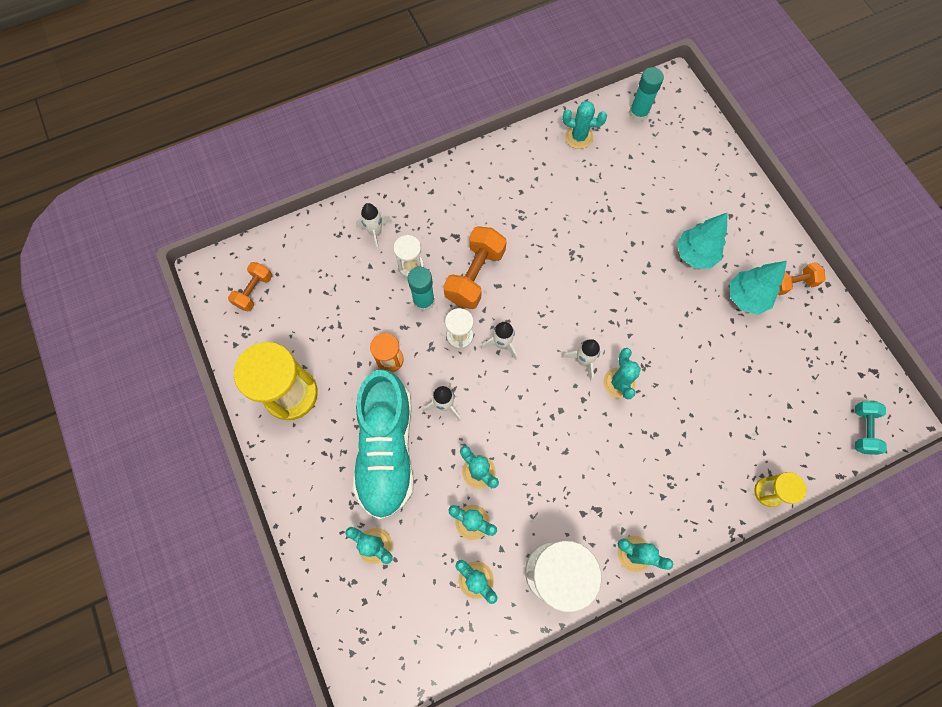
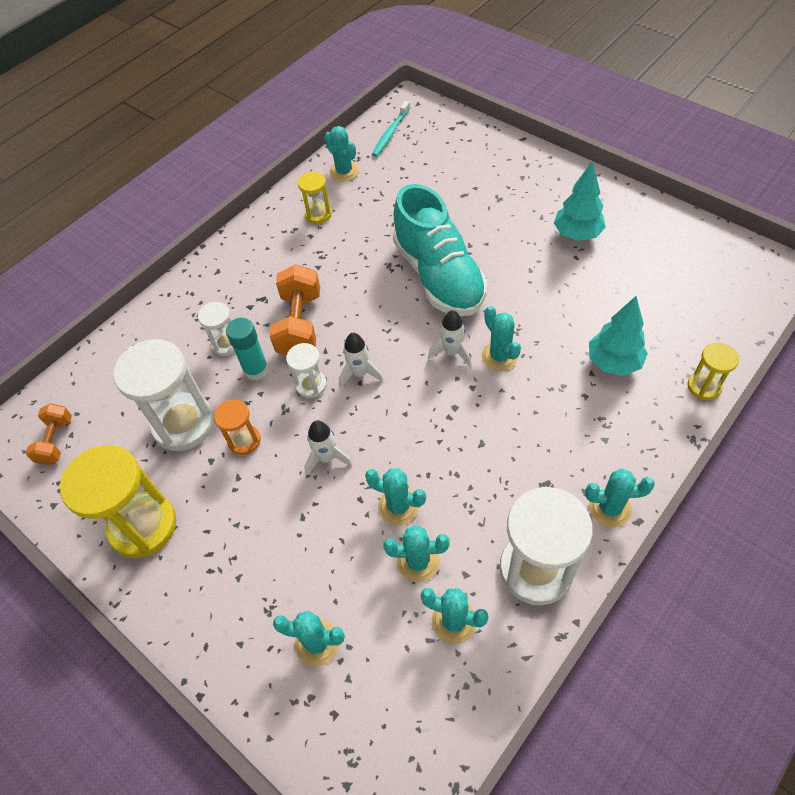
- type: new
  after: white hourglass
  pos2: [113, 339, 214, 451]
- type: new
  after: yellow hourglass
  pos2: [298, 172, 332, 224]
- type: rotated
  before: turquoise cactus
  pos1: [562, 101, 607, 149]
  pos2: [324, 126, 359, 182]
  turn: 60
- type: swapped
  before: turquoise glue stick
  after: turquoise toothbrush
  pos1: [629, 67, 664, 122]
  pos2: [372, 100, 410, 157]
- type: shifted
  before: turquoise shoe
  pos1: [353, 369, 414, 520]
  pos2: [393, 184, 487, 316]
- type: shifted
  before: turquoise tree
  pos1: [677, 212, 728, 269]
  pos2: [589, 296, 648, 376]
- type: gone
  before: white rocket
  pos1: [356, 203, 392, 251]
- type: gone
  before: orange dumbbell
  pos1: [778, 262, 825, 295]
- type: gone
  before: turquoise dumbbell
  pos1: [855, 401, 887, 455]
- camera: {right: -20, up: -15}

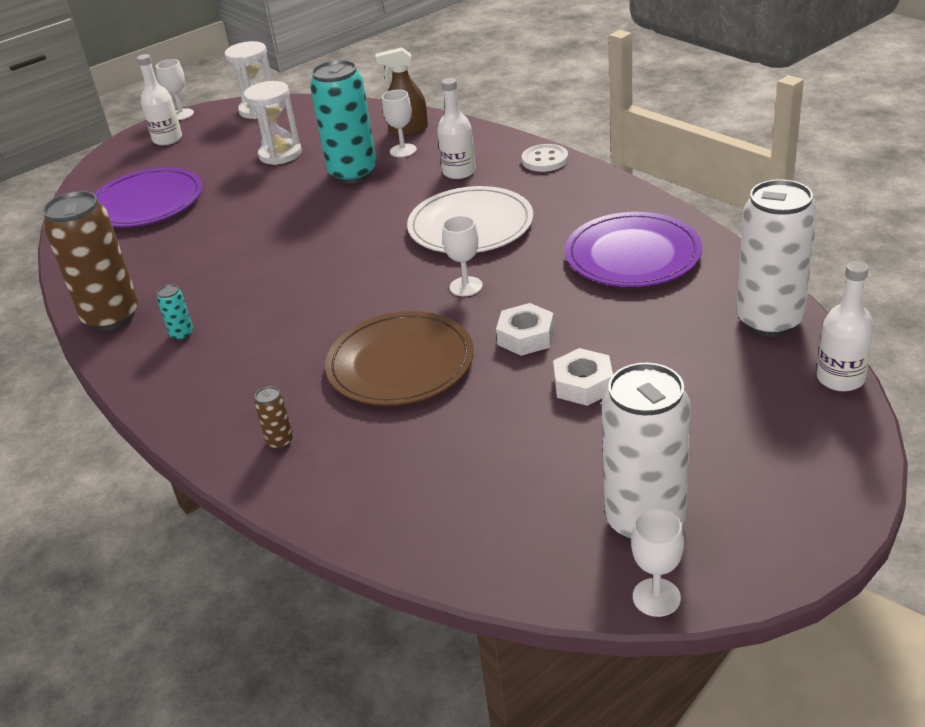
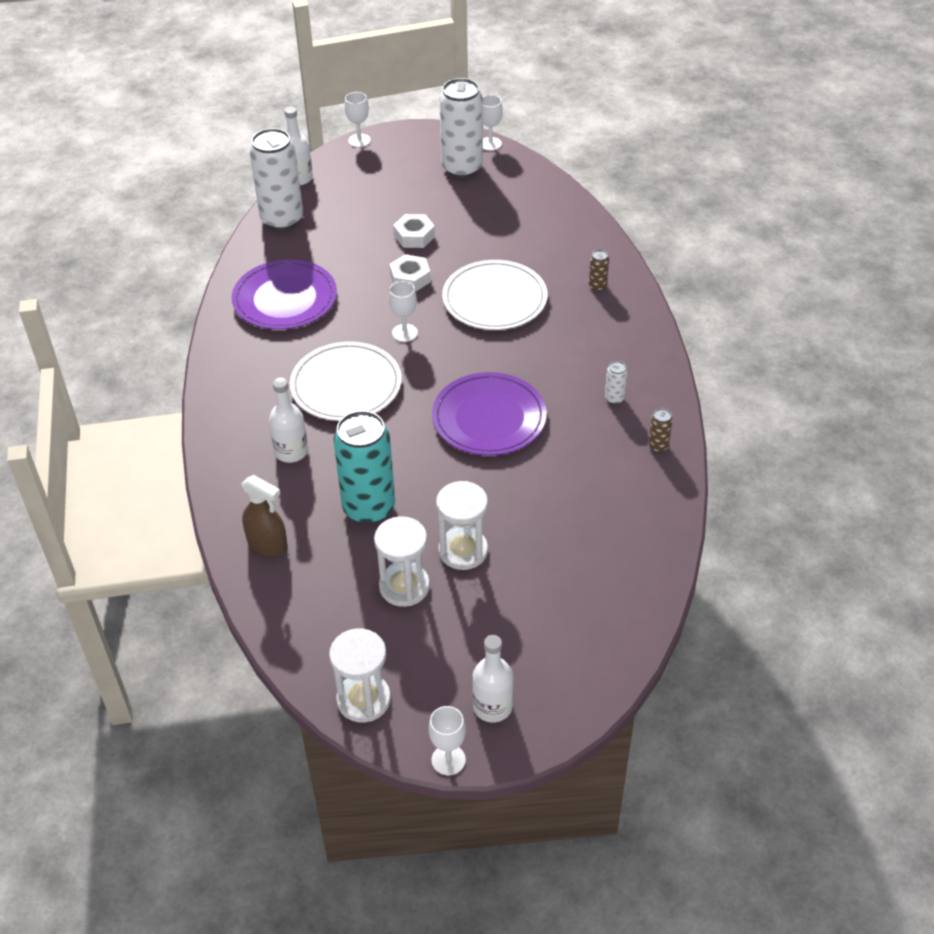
- type: shifted
  before: white goblet
  pos1: [382, 90, 417, 157]
  pos2: [345, 92, 371, 147]
- type: shifted
  before: purple plate
  pos1: [94, 167, 202, 227]
  pos2: [432, 372, 547, 456]
- type: new
  after: white hourglass
  pos2: [436, 481, 488, 570]
- type: repainted
  before: brown plate
  after: white plate
  pos1: [325, 311, 474, 406]
  pos2: [442, 260, 548, 330]
- type: repainted
  before: turquoise can
  after: white can
  pos1: [157, 284, 193, 341]
  pos2: [605, 361, 628, 404]
- type: scaled
  before: brown can
  pos1: [43, 191, 138, 331]
  pos2: [648, 408, 673, 452]
  scale: 0.4
- type: gone
  before: white button
  pos1: [522, 144, 568, 172]
- camera: {right: -150, up: 10}

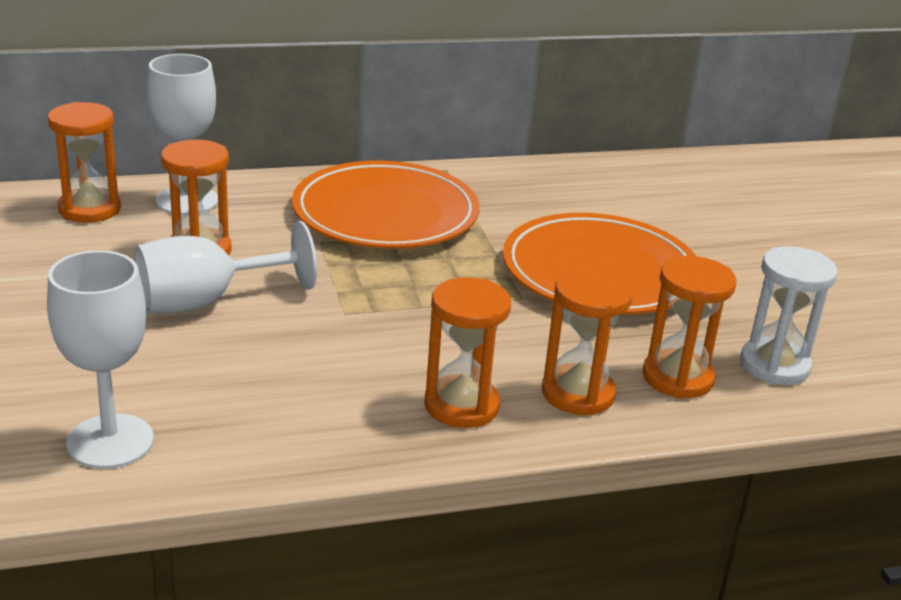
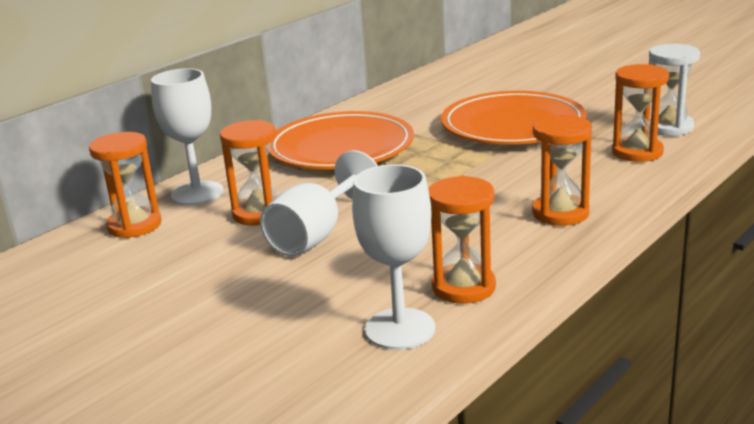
- type: shifted
  before: orange hourglass
  pos1: [542, 268, 633, 415]
  pos2: [428, 176, 496, 304]
- camera: {right: -30, up: -5}

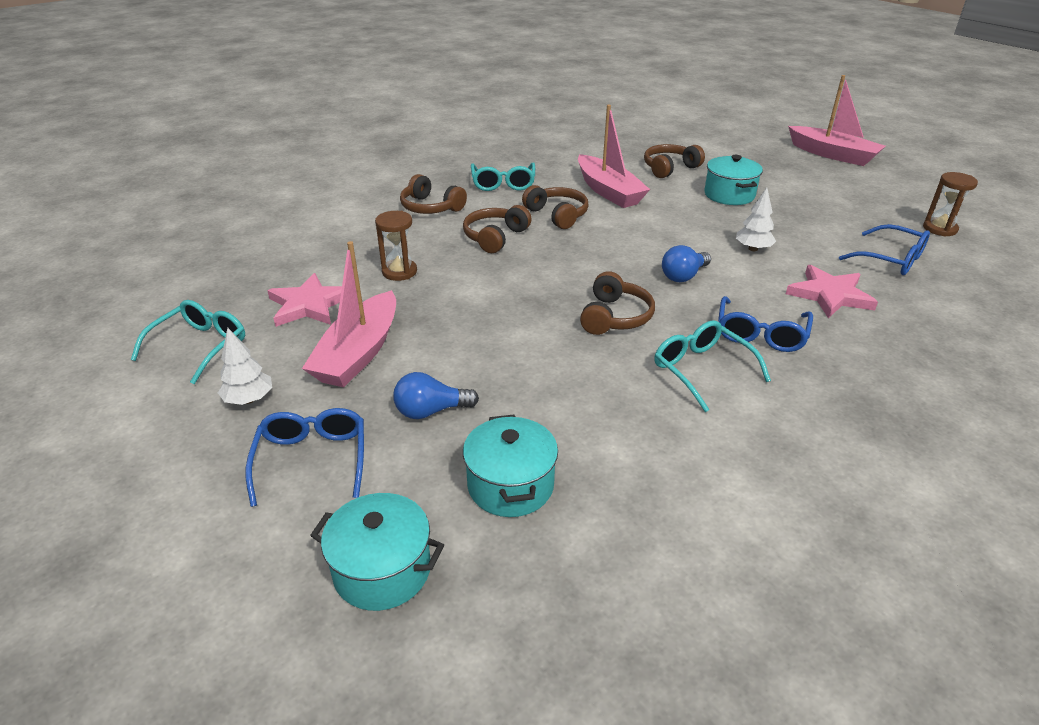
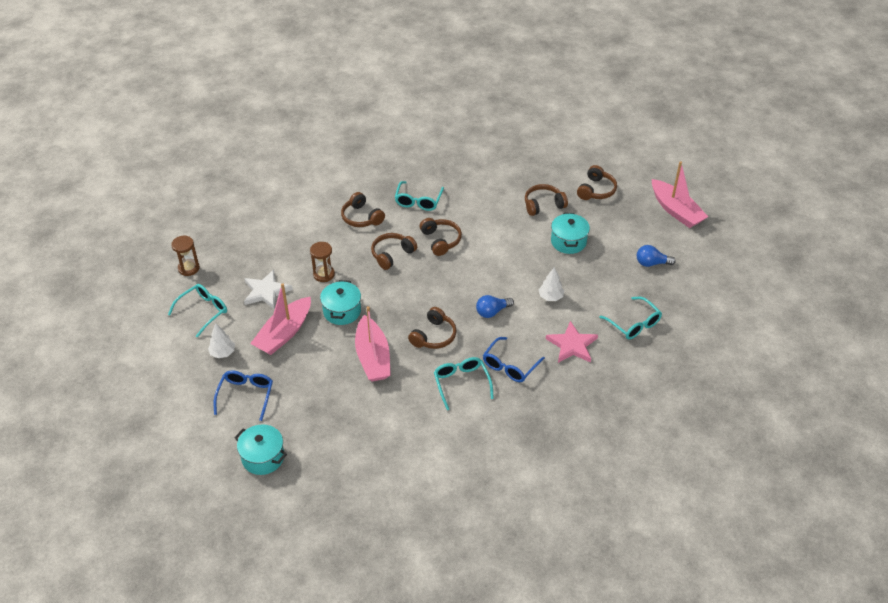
- type: shifted
  before: brown hourglass
  pos1: [923, 172, 978, 237]
  pos2: [171, 236, 200, 276]
- type: repainted
  before: pink star
  after: white star
  pos1: [267, 273, 342, 327]
  pos2: [244, 269, 293, 310]
- type: shifted
  before: turquoise pot
  pos1: [463, 415, 558, 517]
  pos2: [320, 280, 361, 325]
- type: shifted
  before: pink boat
  pos1: [578, 105, 650, 208]
  pos2: [355, 306, 391, 381]
- type: new
  after: brown headphones
  pos2: [577, 165, 617, 200]
- type: repainted
  before: blue glasses
  after: turquoise glasses
  pos1: [839, 224, 930, 275]
  pos2: [599, 297, 662, 339]
- type: shifted
  before: blue light bulb
  pos1: [393, 372, 479, 419]
  pos2: [637, 245, 676, 267]
- camera: {right: 15, up: 10}

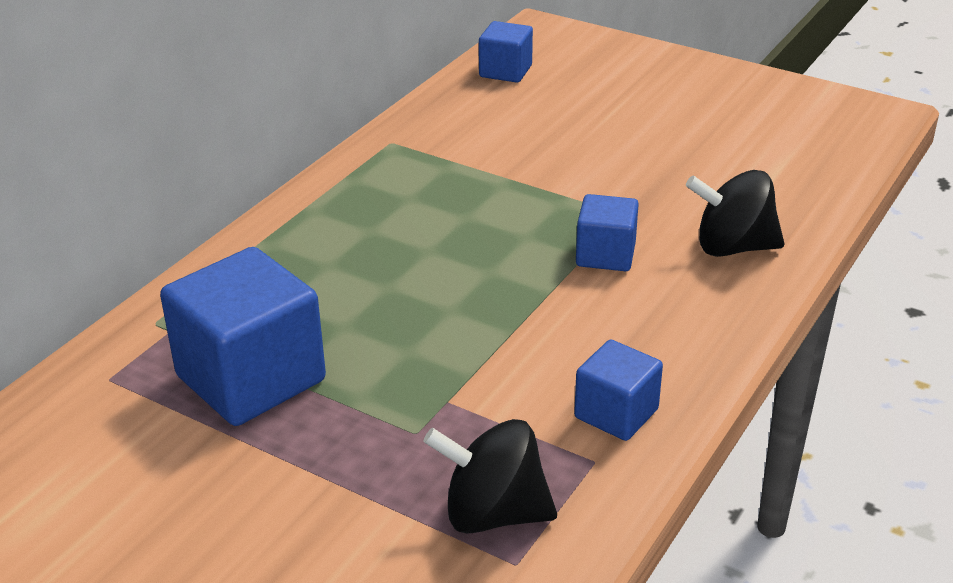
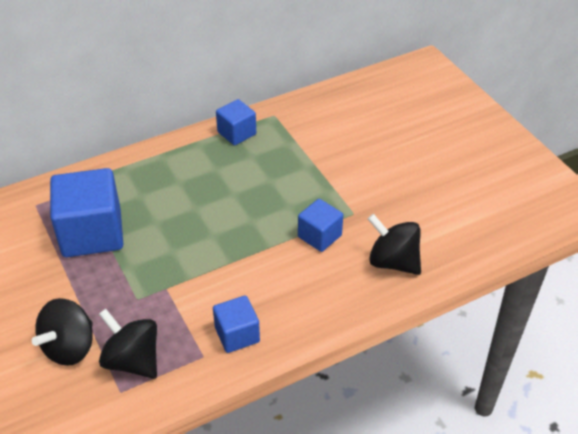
- type: new
  after: black spinning top
  pos2: [32, 298, 93, 366]
- type: shifted
  before: blue cube
  pos1: [479, 21, 533, 83]
  pos2: [216, 99, 256, 146]
- camera: {right: 30, up: 10}

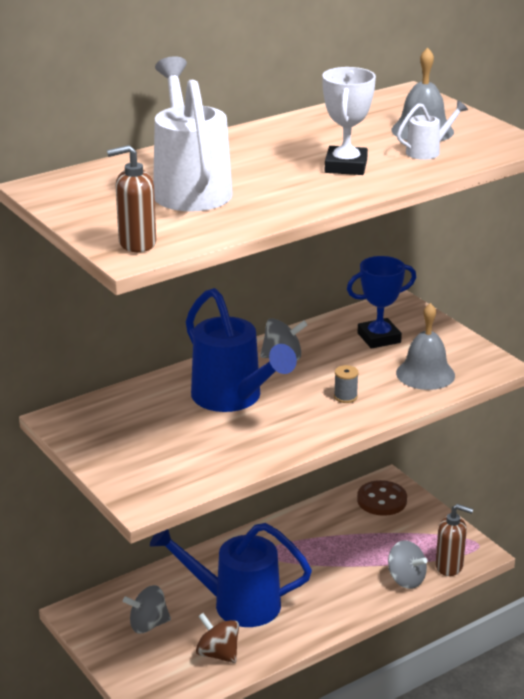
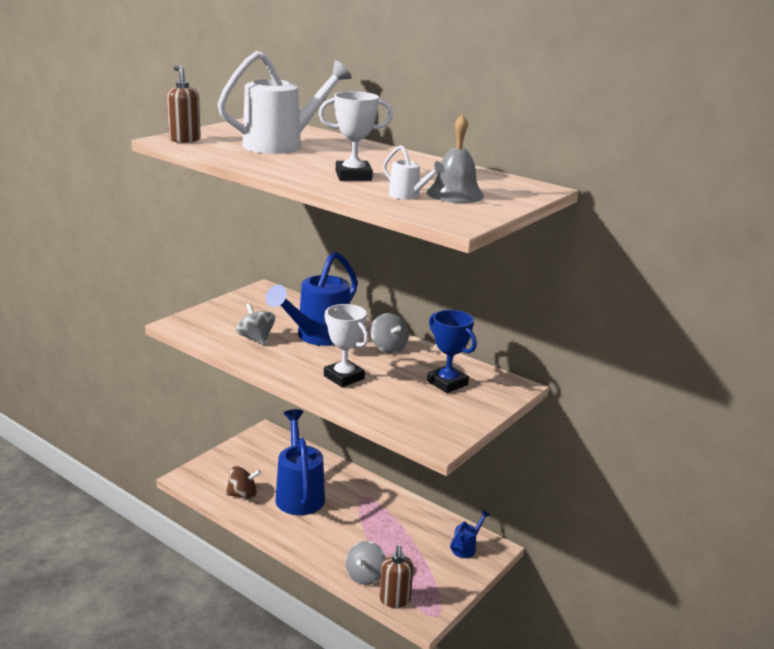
- type: rotated
  before: brown spinning top
  pos1: [196, 613, 239, 663]
  pos2: [226, 466, 261, 499]
  turn: 60
- type: shifted
  before: grey spinning top
  pos1: [123, 585, 171, 633]
  pos2: [236, 303, 275, 345]
- type: swapped
  before: grey spool
  after: white trophy
  pos1: [334, 365, 359, 403]
  pos2: [324, 304, 369, 387]
- type: swapped
  before: brown button
  after: blue watering can
  pos1: [357, 480, 407, 516]
  pos2: [450, 510, 490, 558]
- type: gone
  before: grey bell
  pos1: [396, 303, 455, 390]
- camera: {right: 70, up: -5}

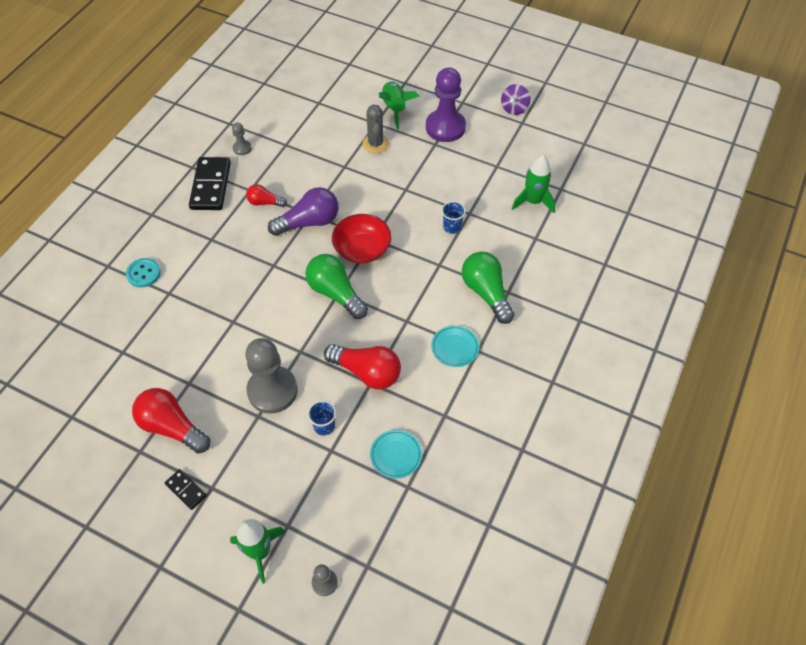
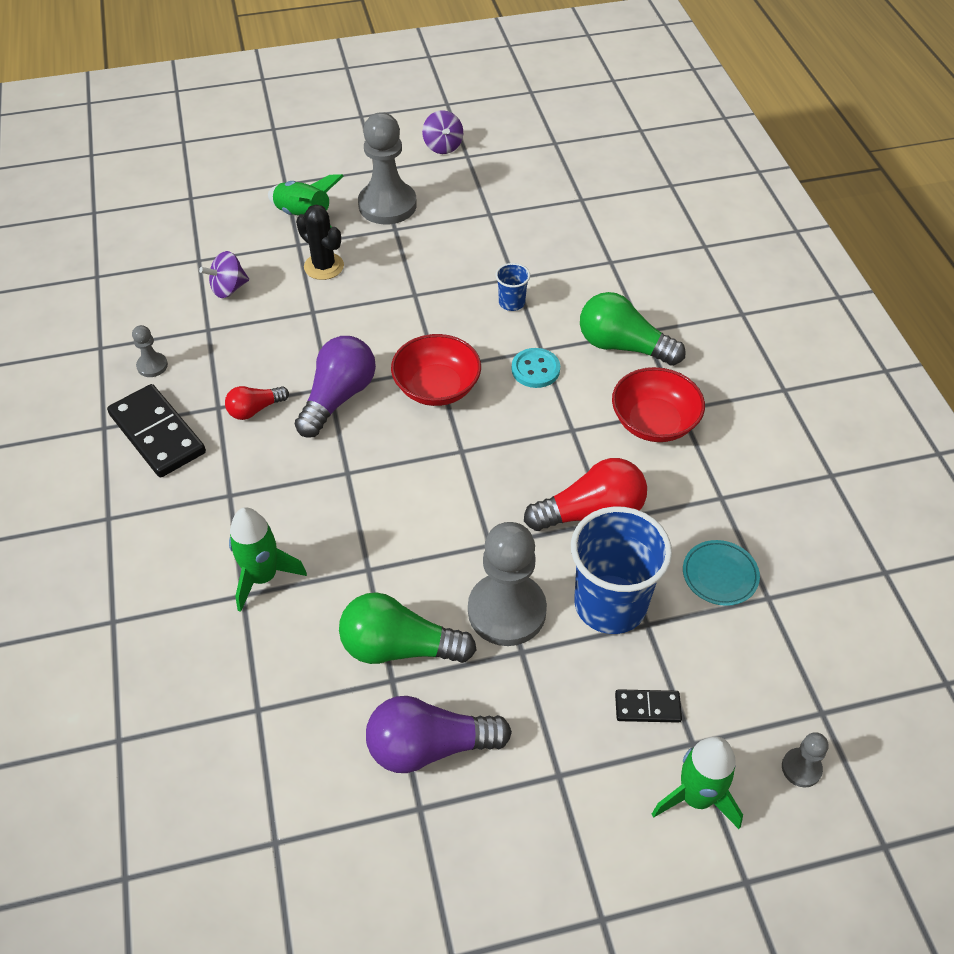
- type: new
  after: purple spinning top
  pos2: [199, 251, 249, 298]
- type: shifted
  before: green rocket
  pos1: [512, 155, 555, 213]
  pos2: [229, 507, 307, 612]
- type: repainted
  before: grey cactus
  after: black cactus
  pos1: [362, 104, 389, 153]
  pos2: [296, 205, 344, 280]
- type: shifted
  before: green light bulb
  pos1: [305, 254, 368, 319]
  pos2: [339, 592, 477, 664]
- type: repainted
  before: purple pawn
  after: grey pawn
  pos1: [426, 68, 466, 142]
  pos2: [358, 112, 417, 225]
- type: repainted
  before: red light bulb
  after: purple light bulb
  pos1: [132, 388, 210, 454]
  pos2: [366, 696, 512, 773]
- type: shifted
  before: turquoise button
  pos1: [126, 258, 161, 288]
  pos2: [512, 348, 560, 388]
- type: scaled
  before: blue cup
  pos1: [308, 400, 336, 436]
  pos2: [571, 506, 672, 634]
  scale: 2.22
- type: swapped
  before: turquoise plate
  after: red bowl
  pos1: [431, 325, 479, 367]
  pos2: [612, 367, 705, 442]
- type: shifted
  before: black domino
  pos1: [165, 469, 207, 510]
  pos2: [615, 689, 682, 723]
- camera: {right: -40, up: -5}

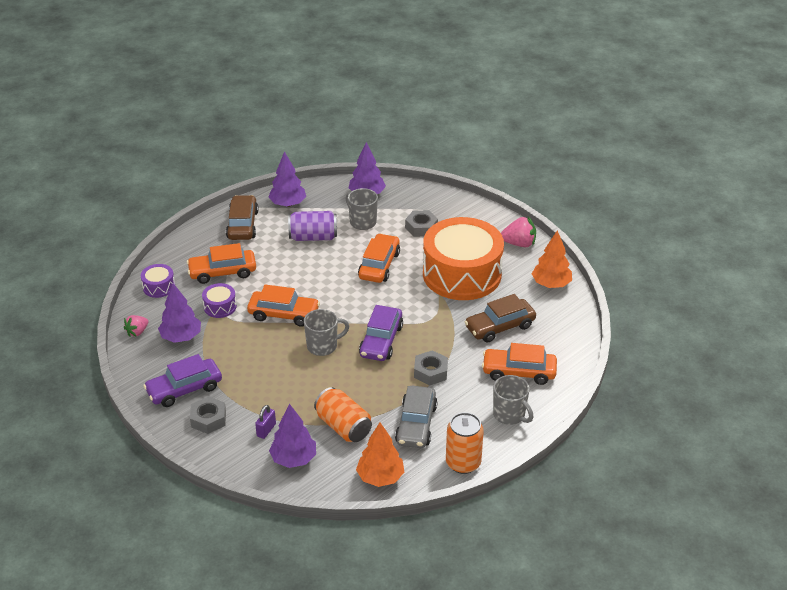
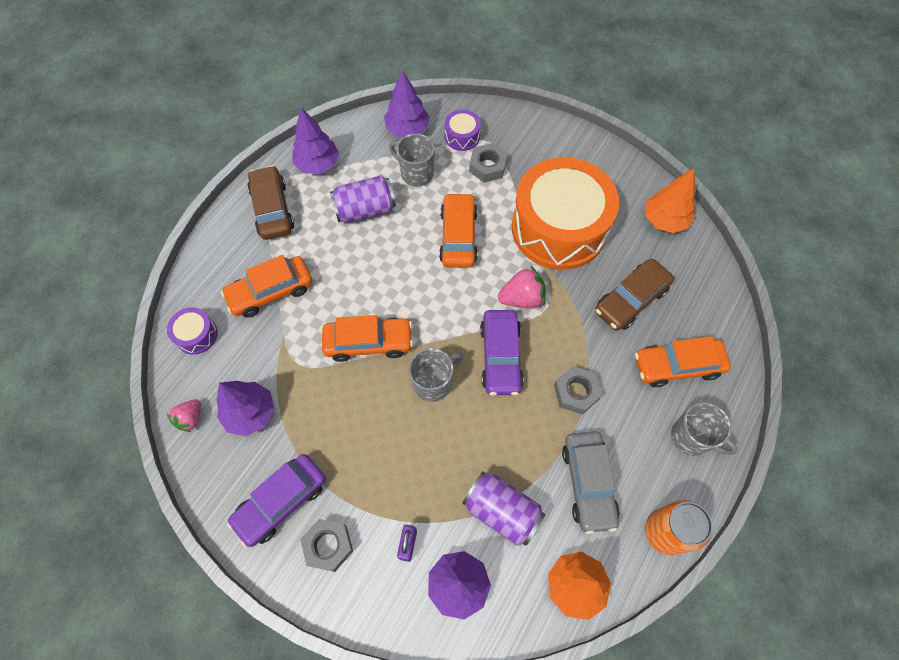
- type: shifted
  before: purple drum
  pos1: [202, 283, 237, 318]
  pos2: [444, 109, 481, 151]
- type: repainted
  before: orange can
  after: purple can
  pos1: [314, 387, 372, 442]
  pos2: [462, 472, 545, 546]
- type: shifted
  before: pink strawberry
  pos1: [501, 217, 536, 247]
  pos2: [498, 266, 546, 309]
- camera: {right: -15, up: 25}

